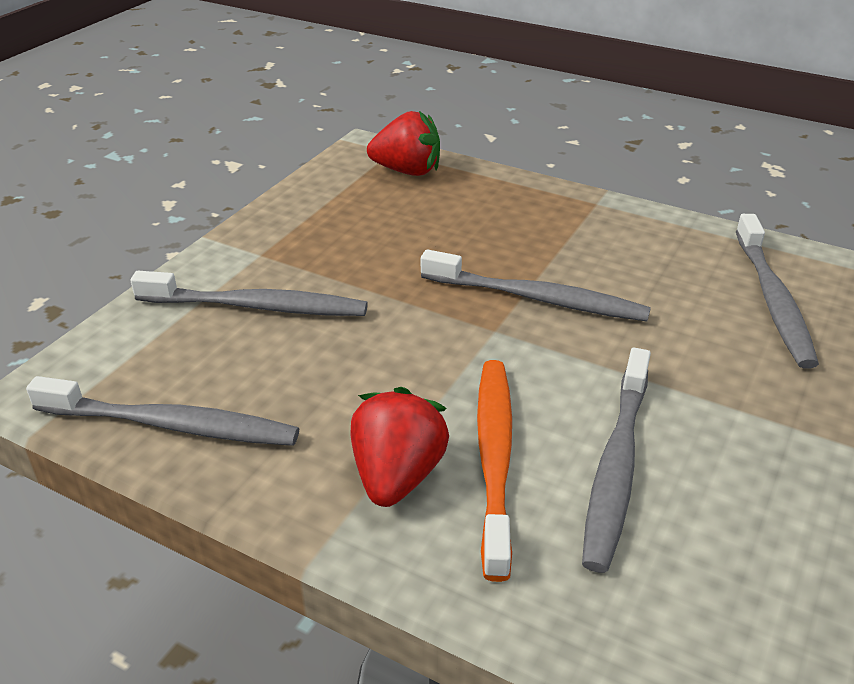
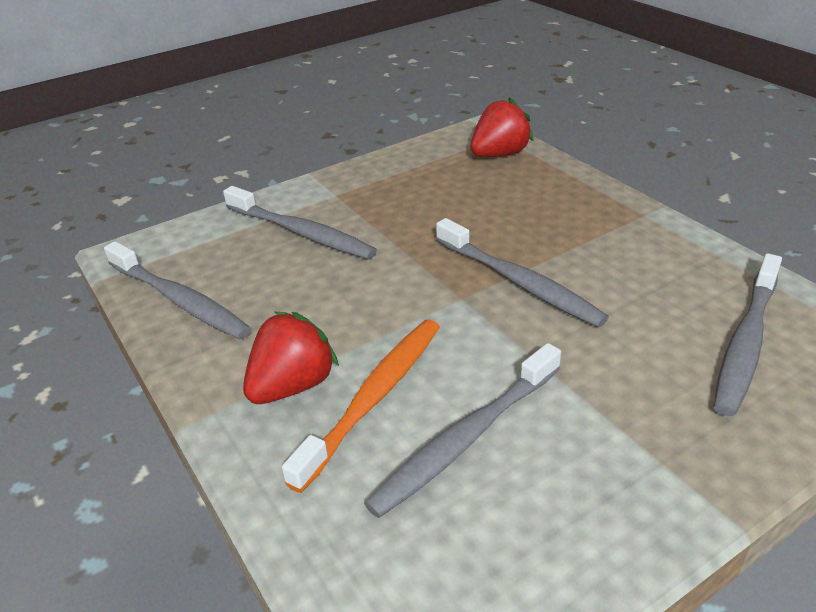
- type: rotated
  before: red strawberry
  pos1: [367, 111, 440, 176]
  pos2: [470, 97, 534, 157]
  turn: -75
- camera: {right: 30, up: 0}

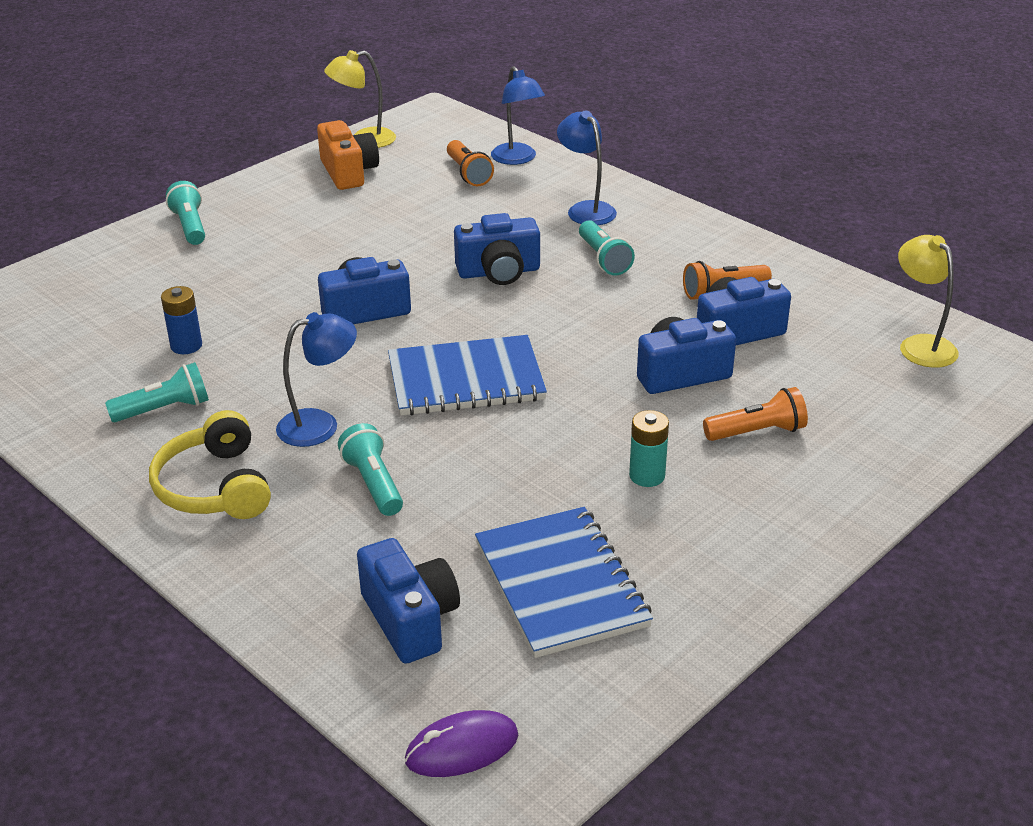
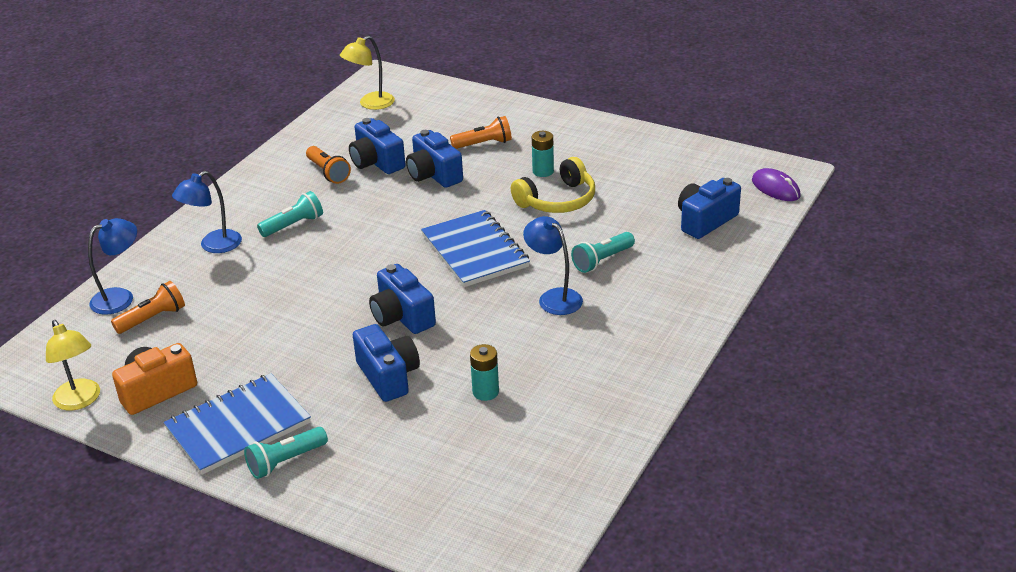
- type: shifted
  before: blue notebook
  pos1: [475, 507, 653, 658]
  pos2: [163, 373, 311, 475]
- type: shifted
  before: blue camera
  pos1: [454, 213, 540, 285]
  pos2: [353, 324, 420, 402]
- type: rotated
  before: orange flashlight
  pos1: [703, 387, 808, 441]
  pos2: [450, 116, 512, 149]
  turn: 105
- type: repainted
  before: blue battery
  after: turquoise battery
  pos1: [161, 286, 202, 354]
  pos2: [470, 344, 499, 401]
- type: shifted
  before: yellow headphones
  pos1: [149, 410, 271, 519]
  pos2: [511, 157, 595, 213]
- type: gone
  before: turquoise flashlight
  pos1: [105, 362, 209, 422]
- camera: {right: -105, up: 0}

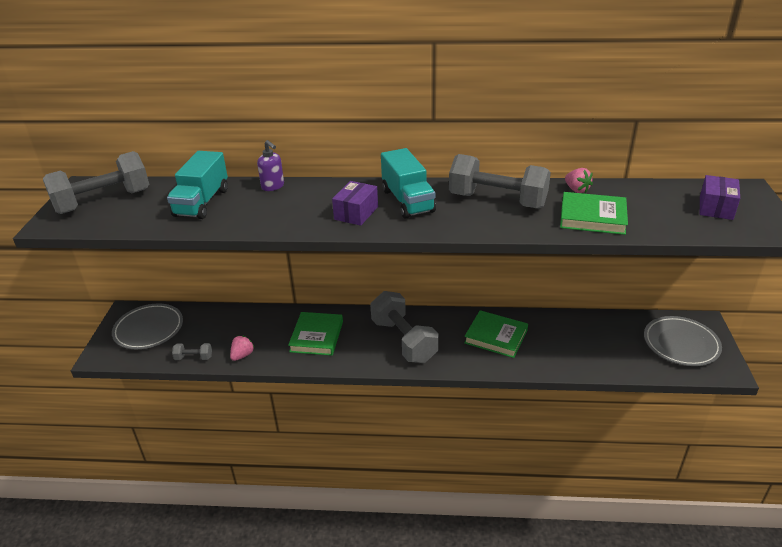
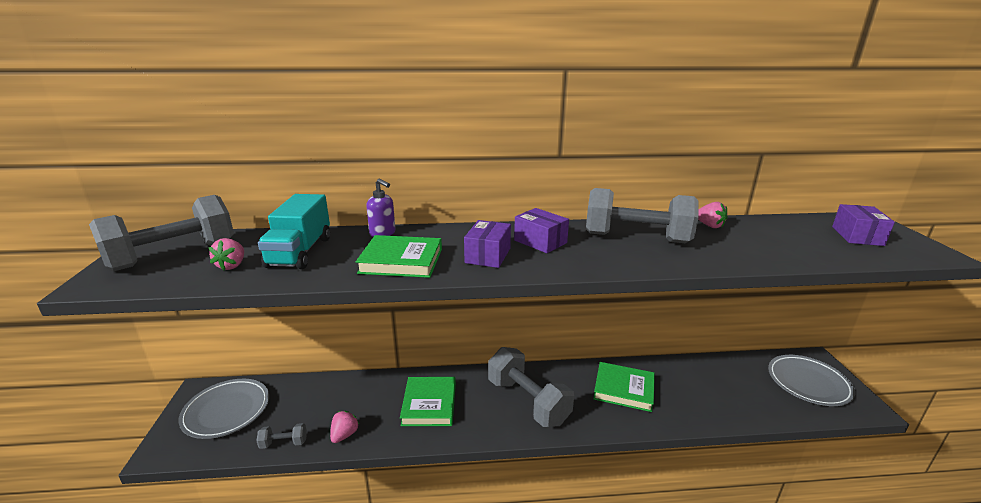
- type: new
  after: pink strawberry
  pos2: [209, 238, 244, 270]
- type: shifted
  before: green book
  pos1: [560, 192, 628, 235]
  pos2: [356, 235, 442, 278]
- type: swapped
  before: turquoise truck
  after: purple box
  pos1: [381, 148, 436, 219]
  pos2: [514, 208, 569, 253]
- camera: {right: -10, up: -10}

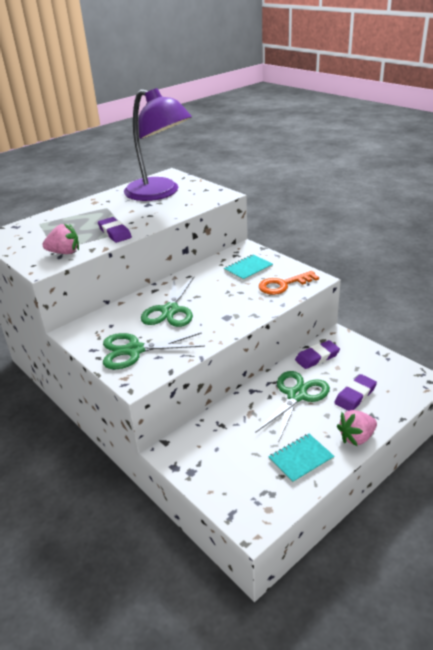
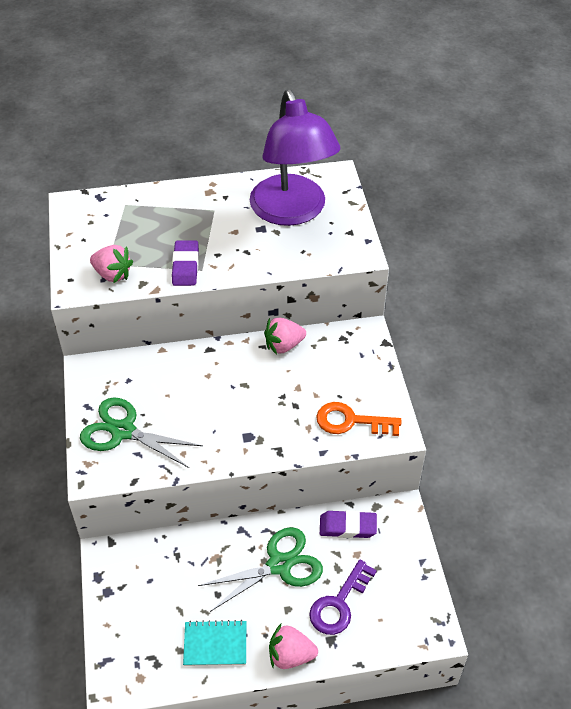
- type: new
  after: pink strawberry
  pos2: [264, 318, 306, 355]
- type: swapped
  before: purple eraser
  after: purple key
  pos1: [334, 374, 377, 411]
  pos2: [309, 560, 377, 635]
- type: gone
  before: green scissors
  pos1: [141, 277, 194, 327]
- type: gone
  before: turquoise notebook
  pos1: [224, 255, 273, 281]
- camera: {right: 30, up: 15}

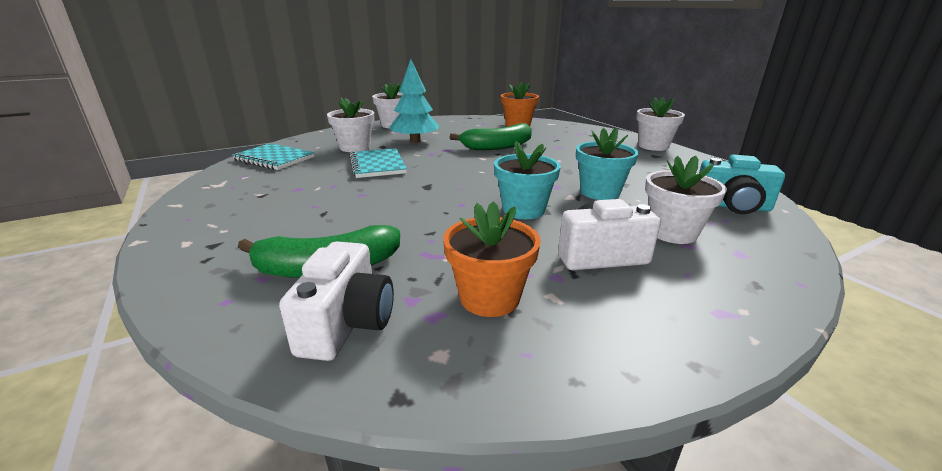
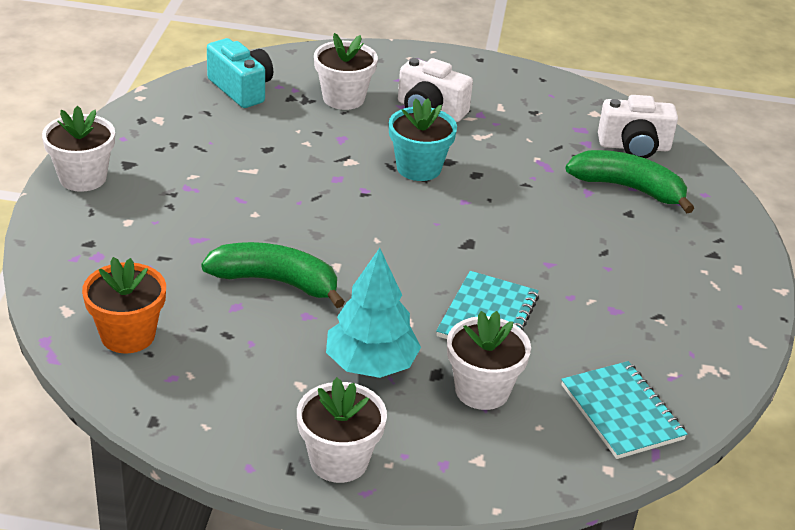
- type: rotated
  before: white camera
  pos1: [279, 241, 394, 361]
  pos2: [598, 95, 678, 158]
  turn: -135
- type: gone
  before: orange flower pot
  pos1: [443, 201, 541, 317]
- type: gone
  before: turquoise flower pot
  pos1: [576, 128, 639, 200]
- camera: {right: -145, up: 10}

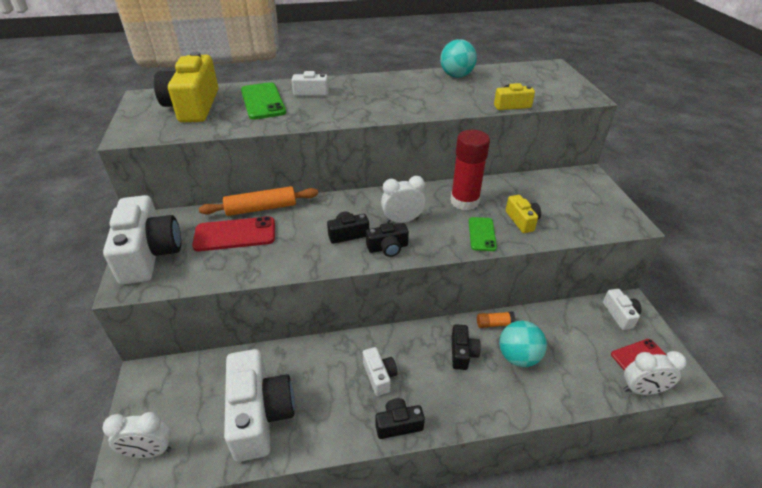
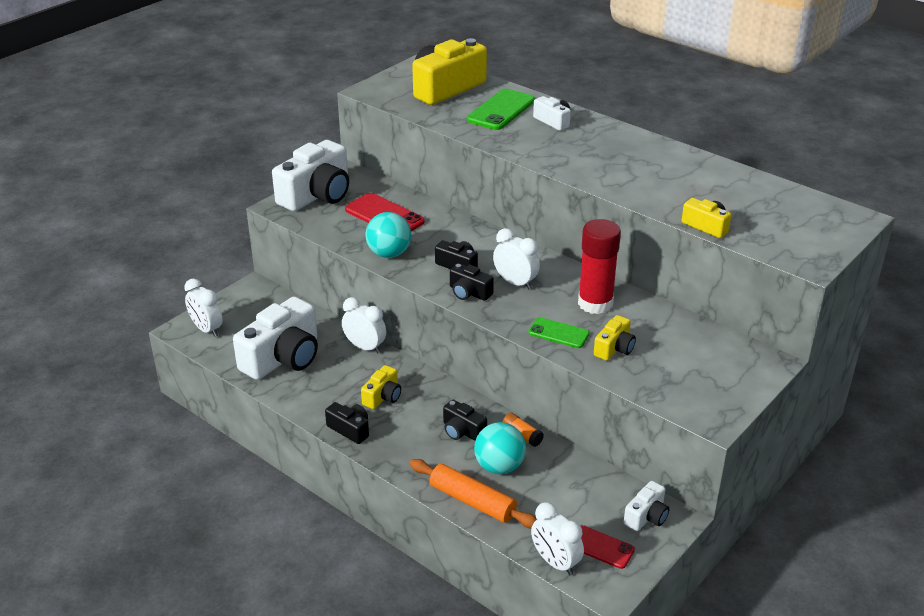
- type: new
  after: white clock
  pos2: [342, 297, 386, 353]
- type: repainted
  before: white camera
  after: yellow camera
  pos1: [363, 347, 398, 396]
  pos2: [361, 365, 401, 409]
- type: shifted
  before: turquoise ball
  pos1: [440, 39, 477, 78]
  pos2: [365, 212, 411, 258]
- type: shifted
  before: orange rolling pin
  pos1: [199, 186, 318, 216]
  pos2: [409, 459, 537, 529]
- type: rotated
  before: black camera
  pos1: [452, 325, 481, 370]
  pos2: [443, 400, 487, 441]
  turn: 75
- type: rotated
  before: green phone
  pos1: [469, 217, 497, 251]
  pos2: [528, 317, 590, 348]
  turn: 60
- camera: {right: 50, up: -5}

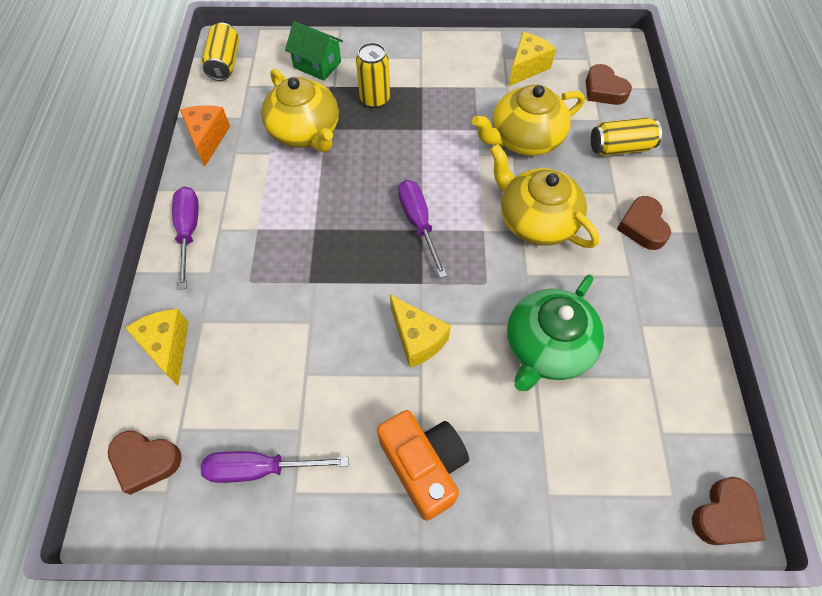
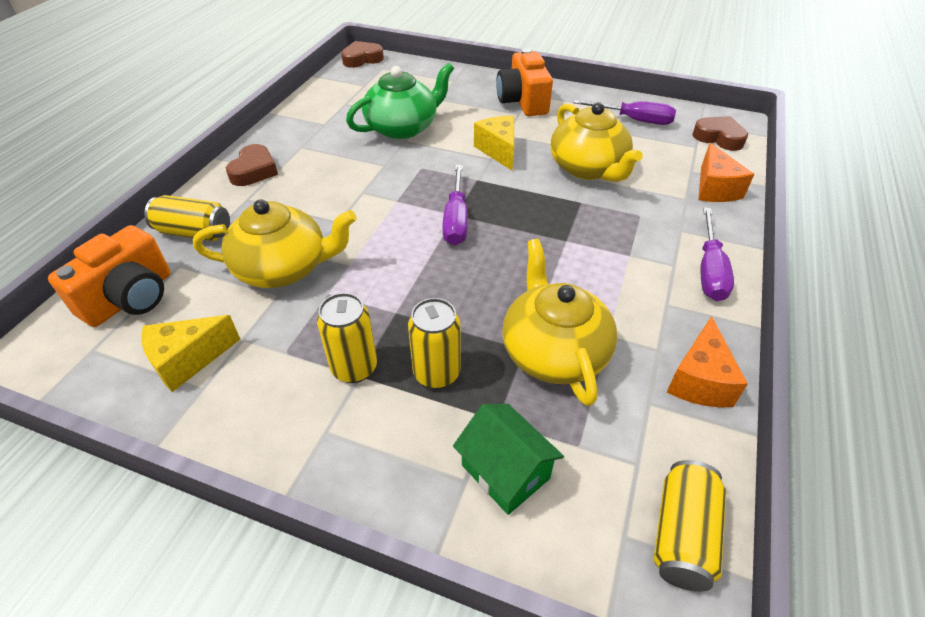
- type: swapped
  before: brown heart
  after: orange camera
  pos1: [586, 64, 632, 105]
  pos2: [48, 225, 171, 327]
- type: new
  after: yellow can
  pos2: [317, 293, 377, 383]
- type: shifted
  before: yellow teapot
  pos1: [490, 144, 599, 248]
  pos2: [550, 102, 643, 182]
- type: repainted
  before: yellow cheese
  after: orange cheese
  pos1: [125, 309, 189, 385]
  pos2: [698, 143, 754, 202]
- camera: {right: -160, up: -15}

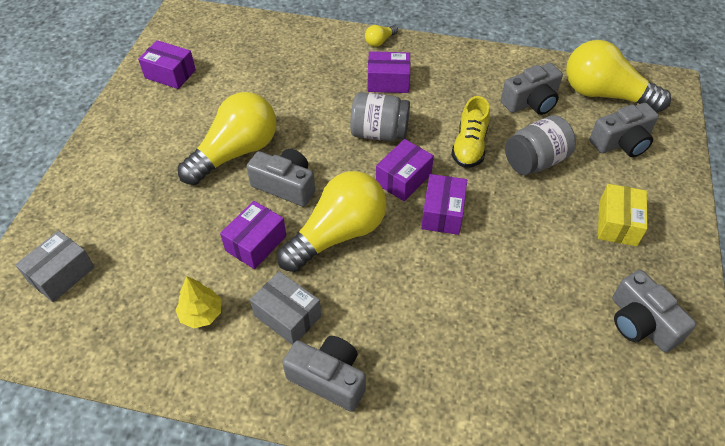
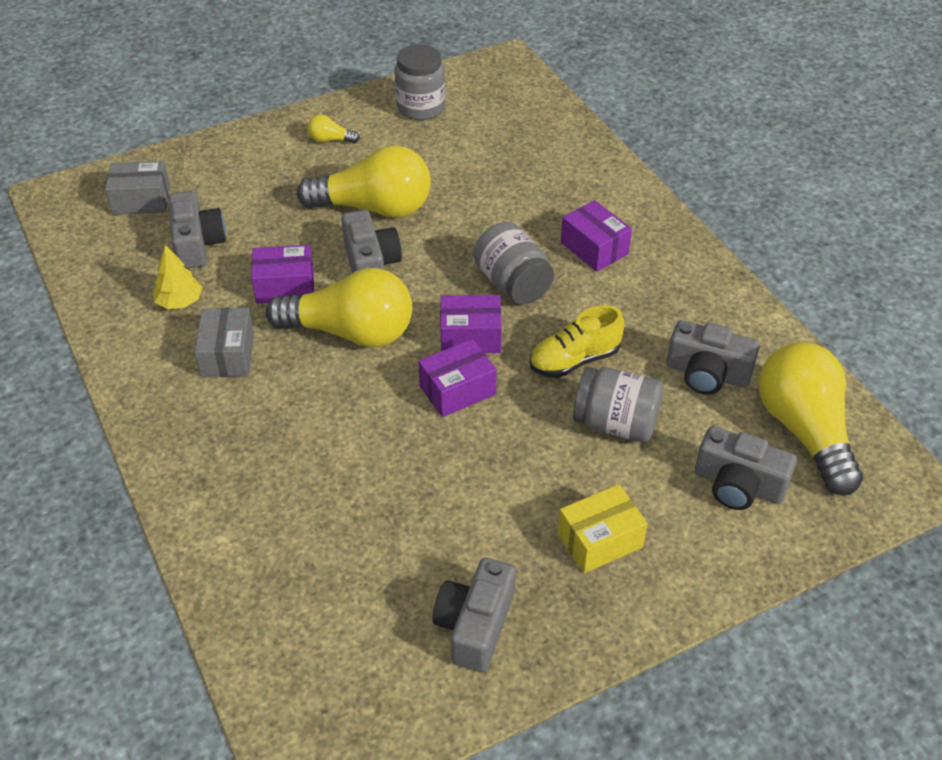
- type: shifted
  before: grey camera
  pos1: [282, 336, 366, 412]
  pos2: [168, 191, 226, 269]
- type: shifted
  before: yellow light bulb
  pos1: [365, 25, 398, 47]
  pos2: [307, 114, 360, 144]
- type: swapped
  before: purple box
  after: grey jar
  pos1: [138, 40, 196, 89]
  pos2: [395, 44, 445, 120]
- camera: {right: 50, up: -5}

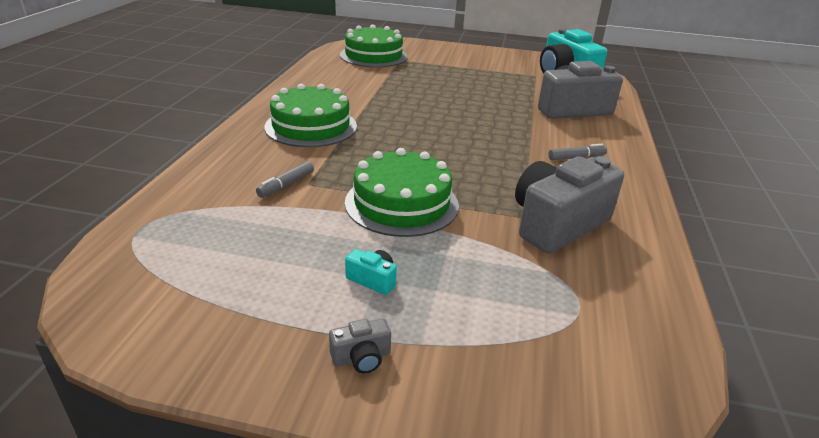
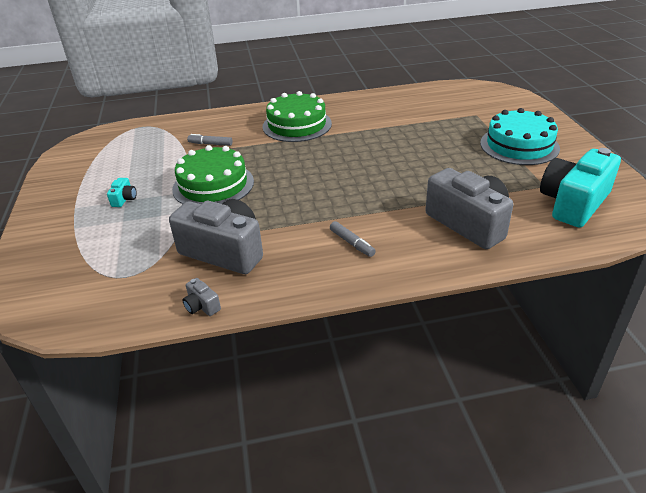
- type: shifted
  before: grey camera
  pos1: [329, 318, 391, 373]
  pos2: [182, 278, 221, 316]
- type: new
  after: turquoise cake
  pos2: [480, 108, 560, 165]
- type: gone
  before: green cake
  pos1: [340, 24, 408, 67]
- camera: {right: 70, up: 5}

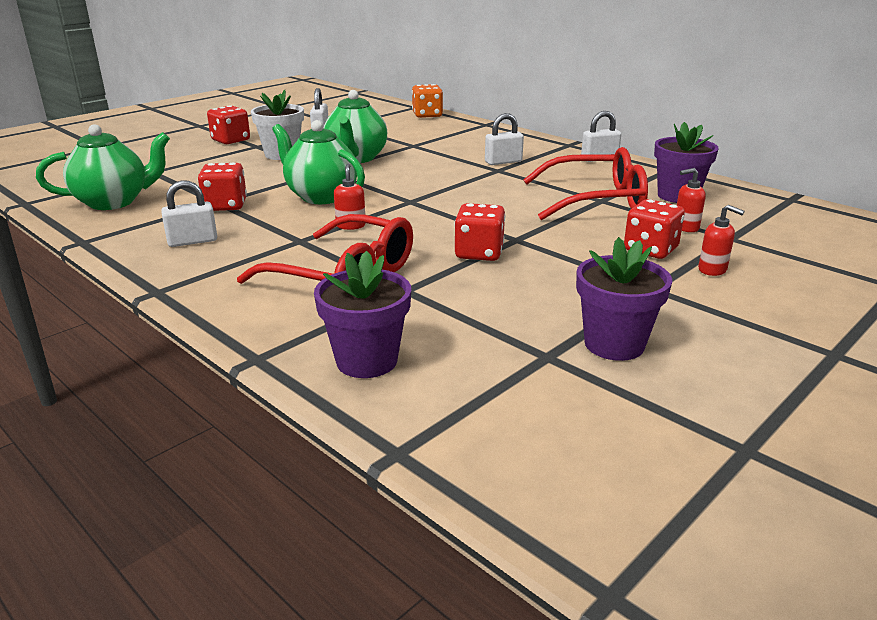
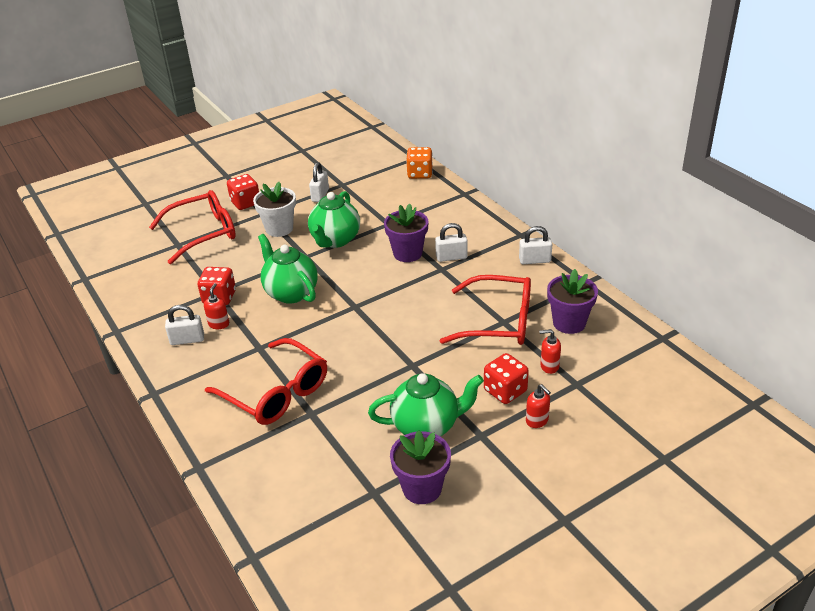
- type: new
  after: red glasses
  pos2: [149, 190, 236, 264]
- type: shifted
  before: red soap dispenser
  pos1: [334, 163, 366, 230]
  pos2: [204, 283, 229, 329]
- type: shifted
  before: green teapot
  pos1: [36, 124, 170, 210]
  pos2: [368, 373, 484, 436]
- type: shifted
  before: purple flower pot
  pos1: [314, 251, 411, 378]
  pos2: [384, 204, 429, 262]
- type: gone
  before: red dice
  pos1: [454, 203, 505, 261]
- camera: {right: 15, up: 10}

